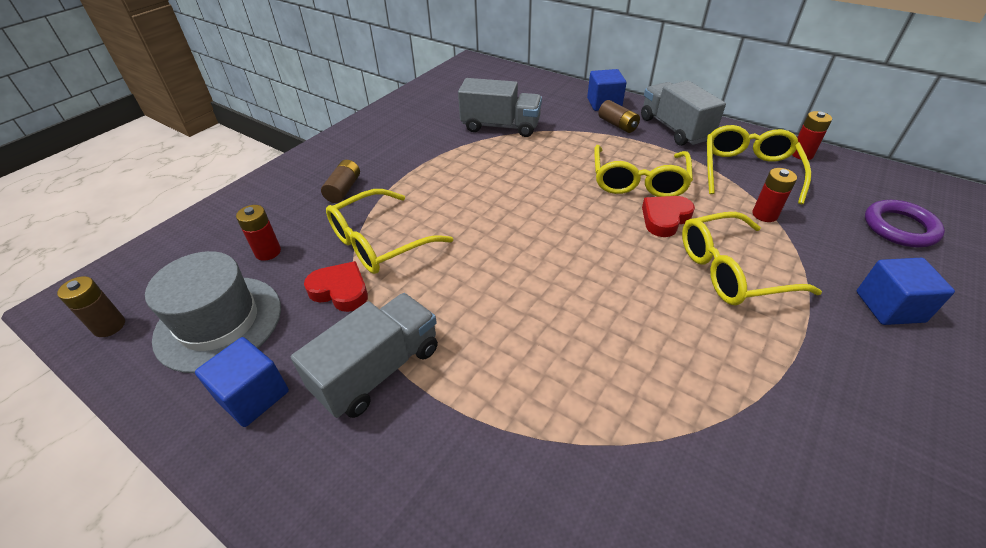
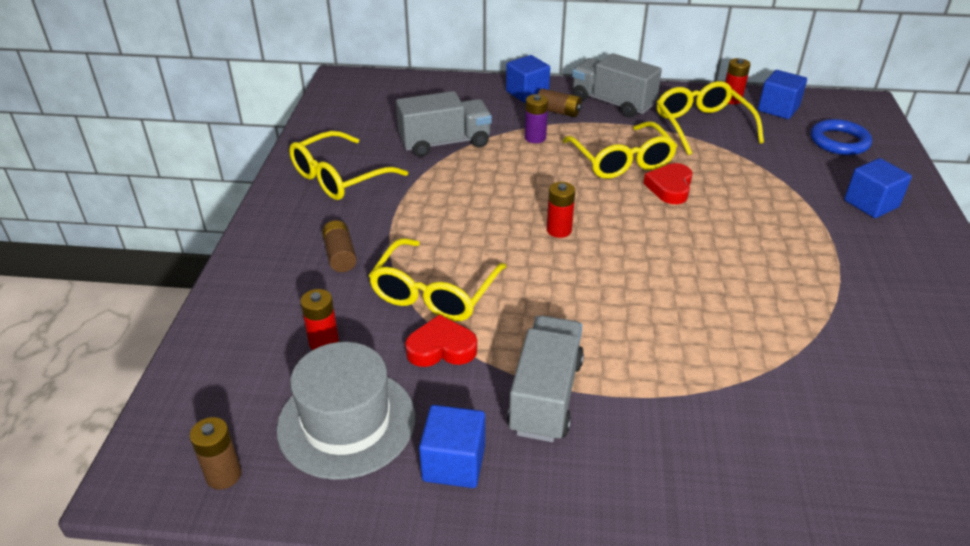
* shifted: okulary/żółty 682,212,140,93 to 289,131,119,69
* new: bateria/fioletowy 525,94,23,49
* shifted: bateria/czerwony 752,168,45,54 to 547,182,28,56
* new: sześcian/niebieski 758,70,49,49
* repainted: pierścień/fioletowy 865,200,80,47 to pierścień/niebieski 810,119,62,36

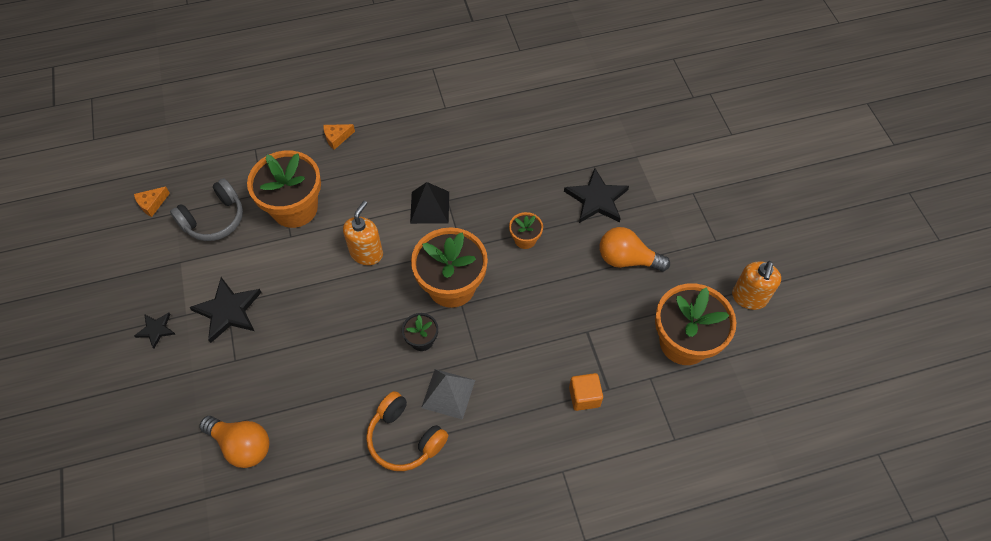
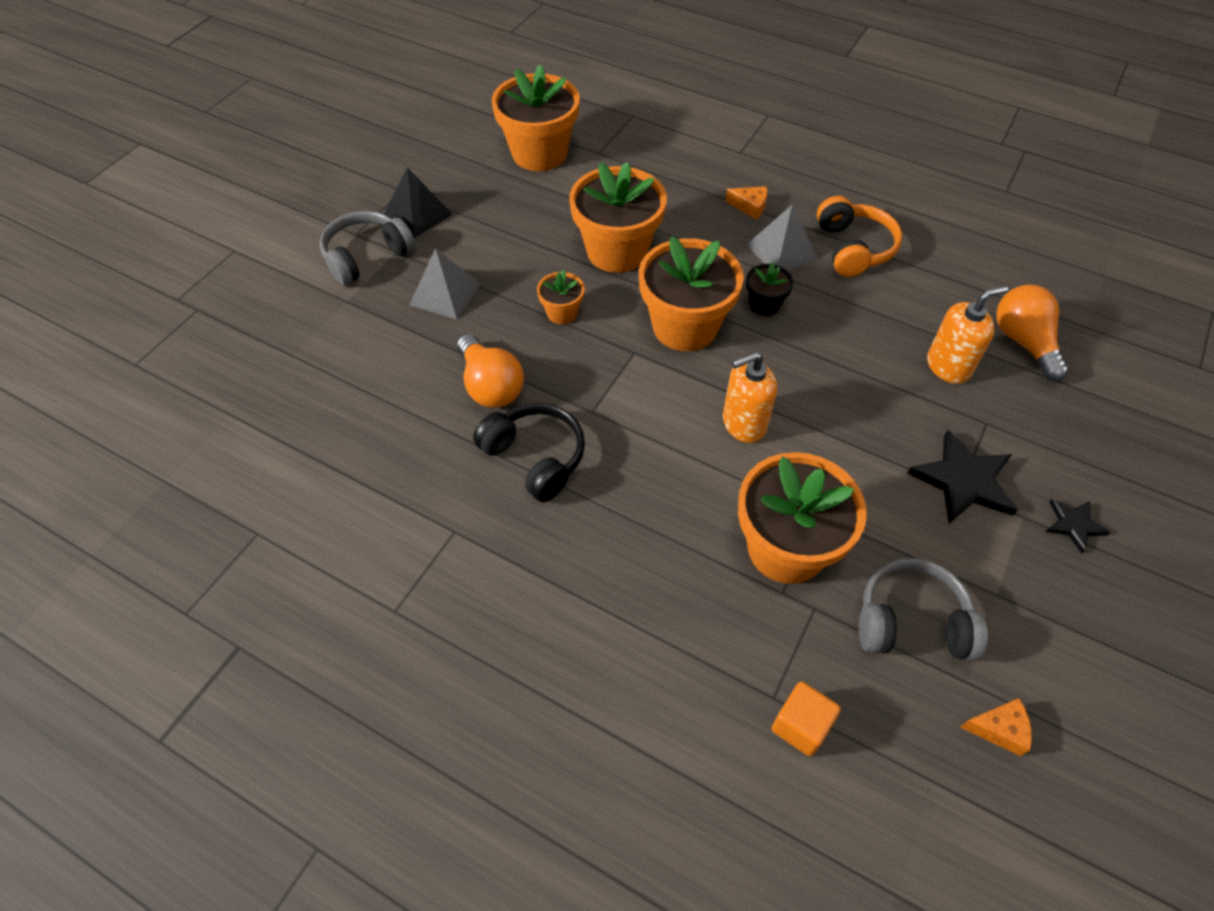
* new: słuchawki/szary 319,211,96,75
* shifted: piramida/czarny 410,182,39,42 to 384,167,69,71
* swapped: gwiazda/czarny 564,168,65,55 to piramida/szary 410,248,71,71
* shifted: żarówka/pomarańczowy 600,227,70,45 to 457,334,67,74
* new: słuchawki/czarny 473,403,112,99
* new: doniczka/pomarańczowy 569,162,98,111
* shifted: ser/pomarańczowy 323,124,32,26 to 725,186,42,34
* shifted: sześcian/pomarańczowy 569,373,34,38 to 772,681,69,75
* shifted: dozownik mydła/pomarańczowy 732,261,49,49 to 927,285,81,99

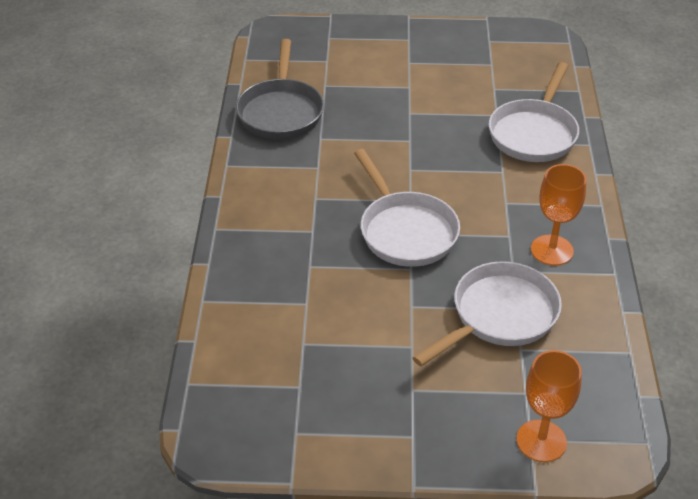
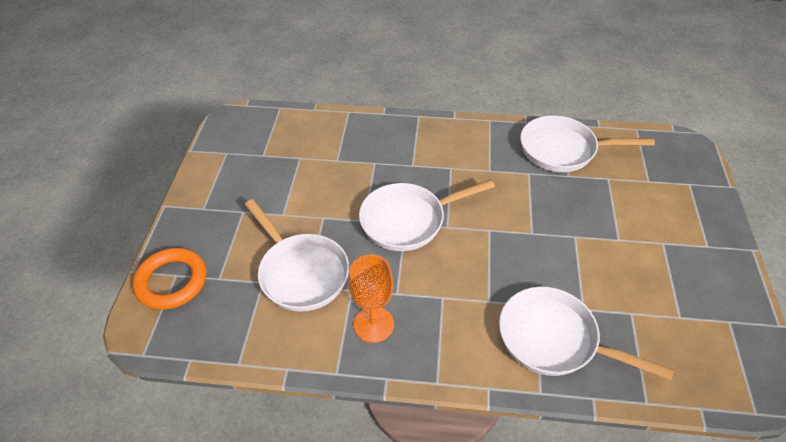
* swapped: kielich/pomarańczowy 516,350,66,112 to pierścień/pomarańczowy 132,248,74,62
* repainted: patelnia/szary 236,39,88,100 to patelnia/biały 520,116,135,56

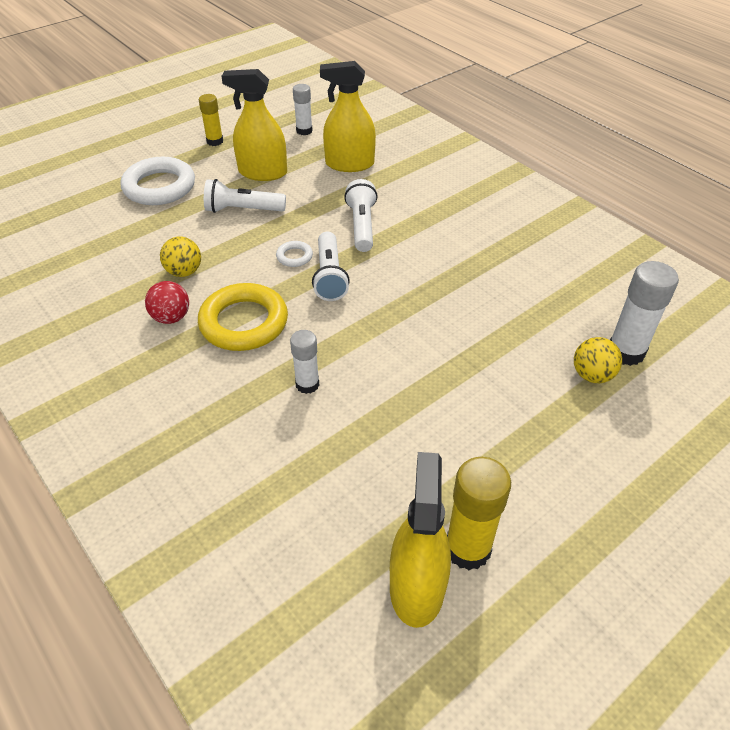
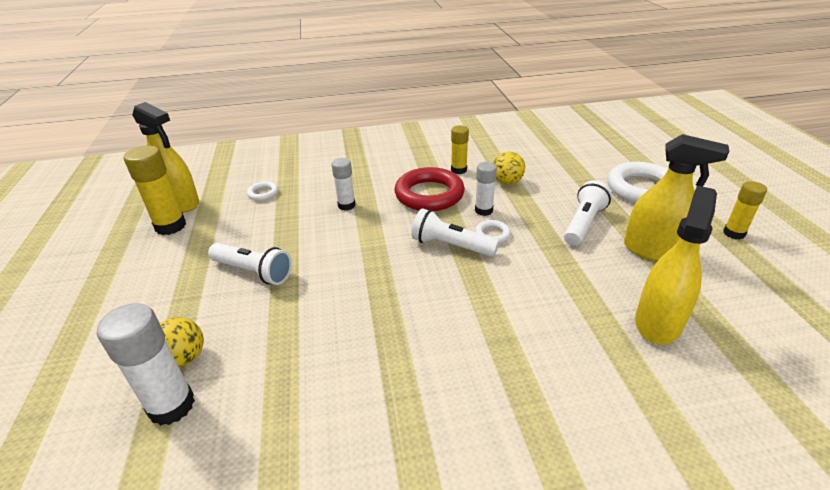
* shifted: latarka/biały 344,179,34,73 to 208,243,84,42
* new: pierścień/biały 247,181,31,20
* repainted: pierścień/żółty 198,283,90,68 to pierścień/czerwony 395,167,70,44
* swapped: piłka/czerwony 145,281,44,43 to klej w sztyfcie/żółty 451,125,18,49
* shifted: klej w sztyfcie/biały 293,84,20,51 to 475,162,22,54
* rotated: spryskiwacz/żółty 221,69,66,112 = 624,134,105,127 75 degrees clockwise

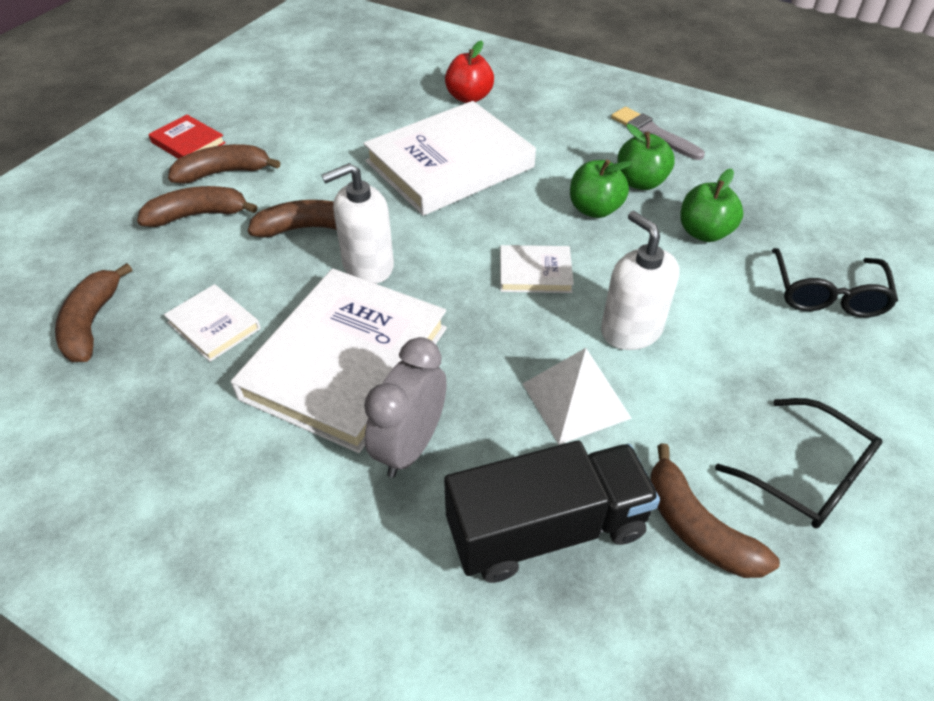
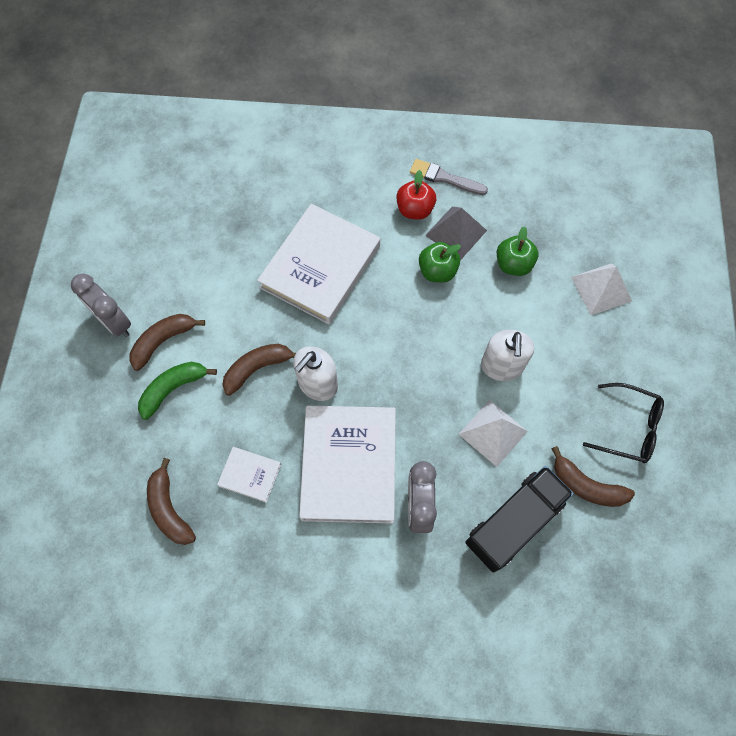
* swapped: książka/czerwony 149,114,76,45 to budzik/szary 71,274,60,63
* repainted: banan/brązowy 137,186,120,41 to banan/zielony 138,362,79,58
* shifted: jabłko/czerwony 445,40,49,63 to 396,170,40,50
* swapped: jabłko/zielony 617,124,58,66 to piramida/szary 425,207,62,53
* rotated: dozownik mydła/biały 601,211,79,139 = 481,330,53,51 120 degrees counterclockwise
* swapped: okulary/czarny 771,248,127,69 to piramida/biały 571,263,61,52
* gone: książka/biały 500,245,74,48

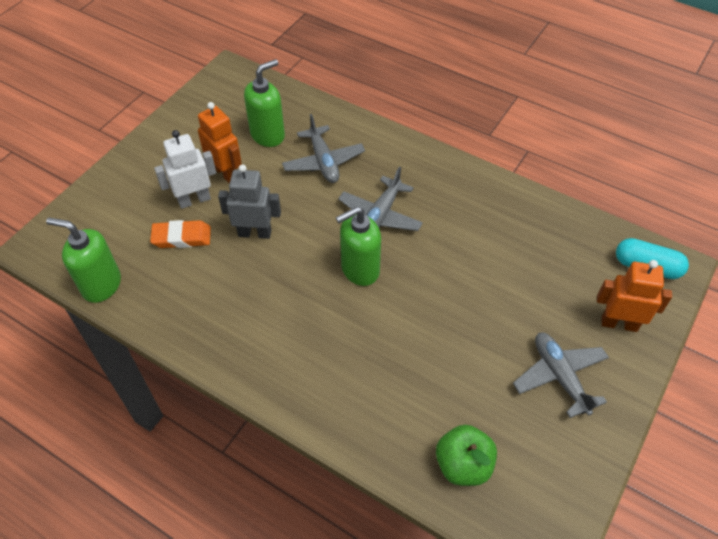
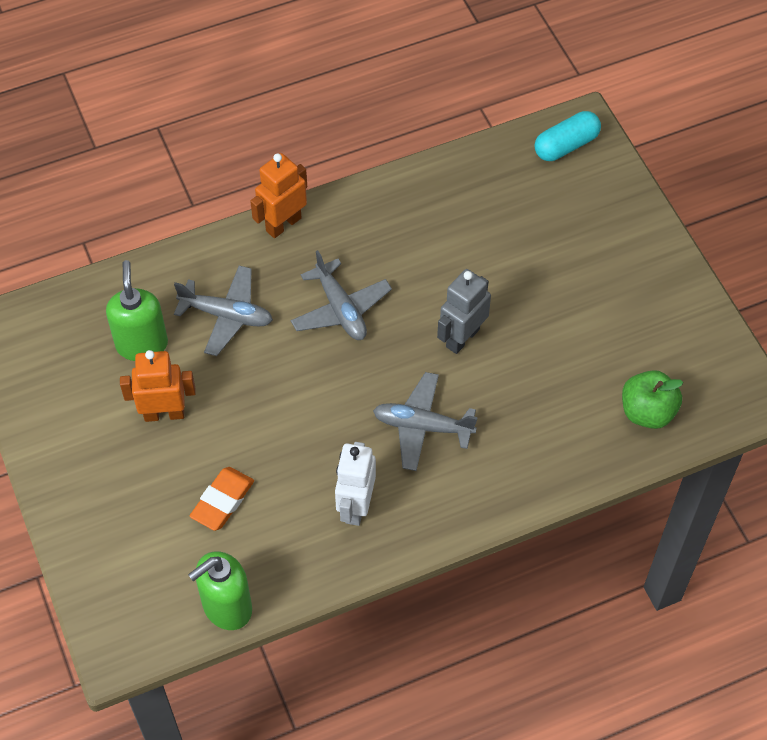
* shifted: robot/pomarańczowy 597,260,75,72 to 250,153,57,85
* shifted: robot/biały 154,130,62,79 to 335,442,41,84
* shifted: samolot/szary 513,333,96,85 to 373,372,105,99
* shifted: robot/szary 218,164,63,75 to 437,269,54,85
* gone: dozownik mydła/zielony 336,206,45,80

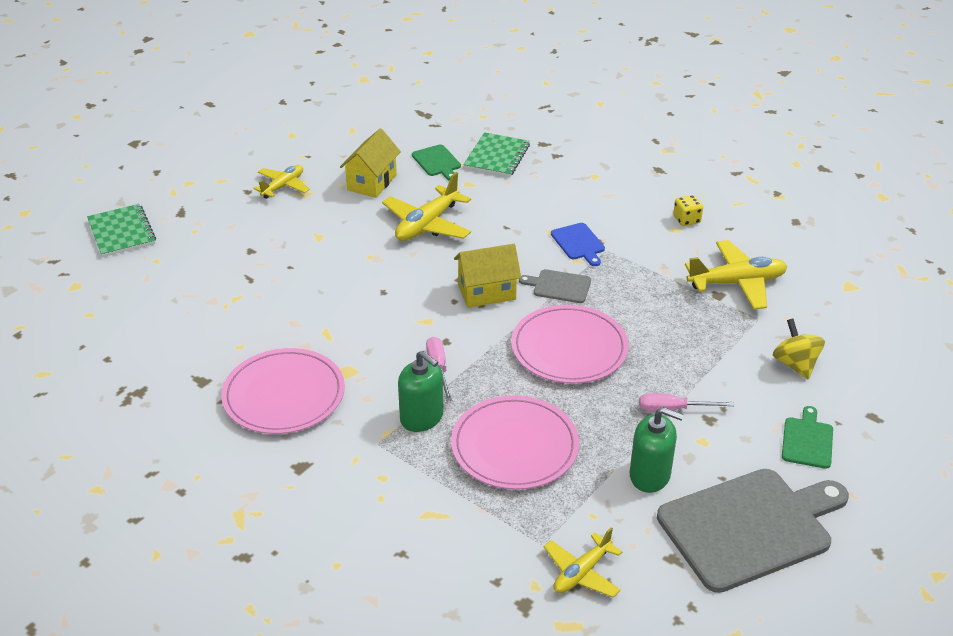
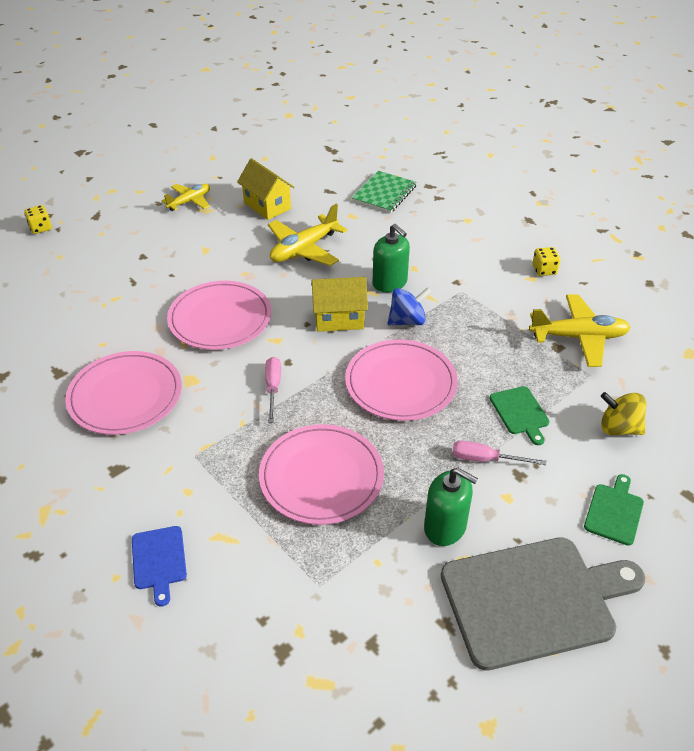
* swapped: zeszyt/zielony 87,204,69,53 to kostka do gry/żółty 24,205,28,29
* shifted: deska do krojenia/niebieski 551,223,54,43 to 132,526,55,80
* new: talerz/różowy 167,281,104,69
* rotated: domek/żółty 340,128,61,70 = 237,158,57,62 75 degrees counterclockwise
* shifted: dozownik mydła/zielony 398,351,46,81 to 372,224,38,68
* swapped: deska do krojenia/szary 519,269,72,34 to bączek/niebieski 387,287,44,38
* shifted: deska do krojenia/zielony 412,144,49,37 to 490,386,59,59
* rotated: bączek/żółty 773,319,52,60 = 601,392,45,43 60 degrees counterclockwise
* gone: samolot/żółty 544,527,78,71

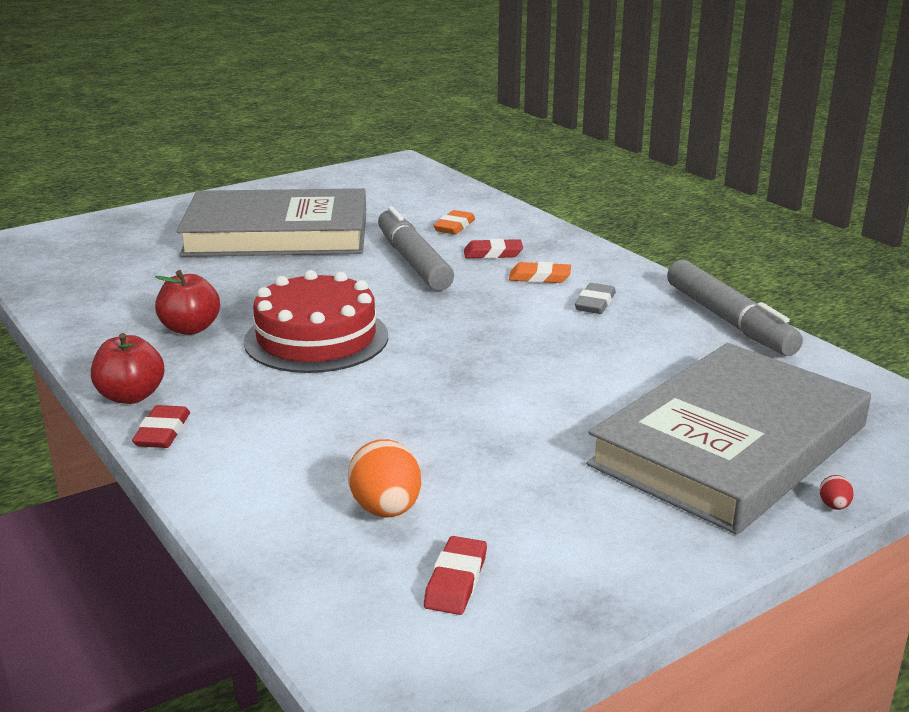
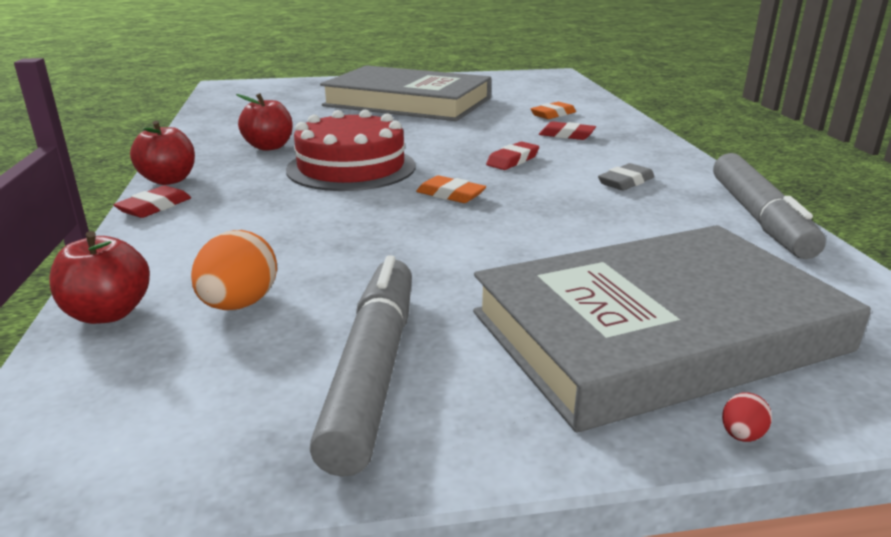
* new: jabłko/czerwony 49,231,101,93
* shifted: flamaster/szary 378,206,76,85 to 310,255,102,222
* shifted: gumka do mazania/pomarańczowy 509,262,62,21 to 416,175,70,28
* shifted: gumka do mazania/czerwony 424,536,63,79 to 486,141,53,29

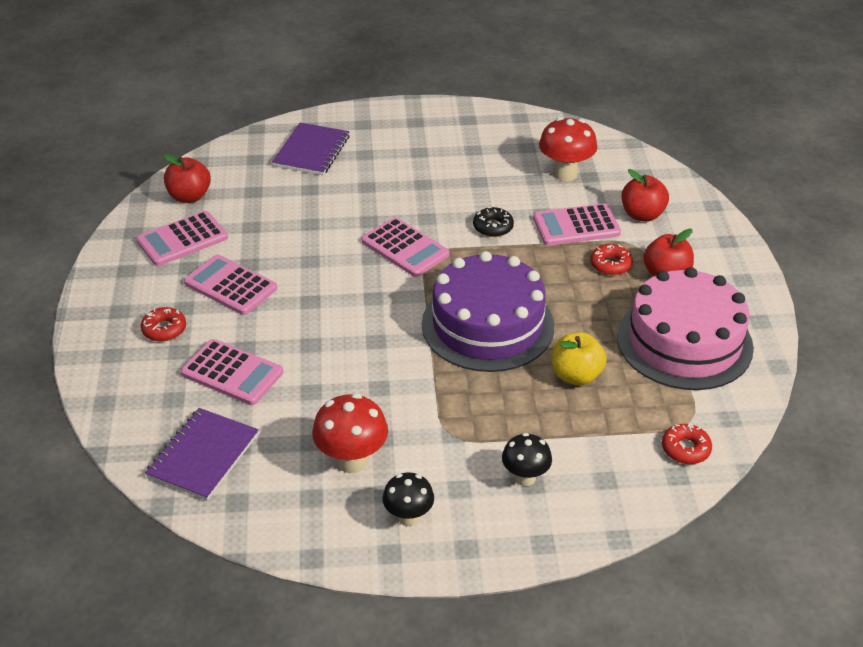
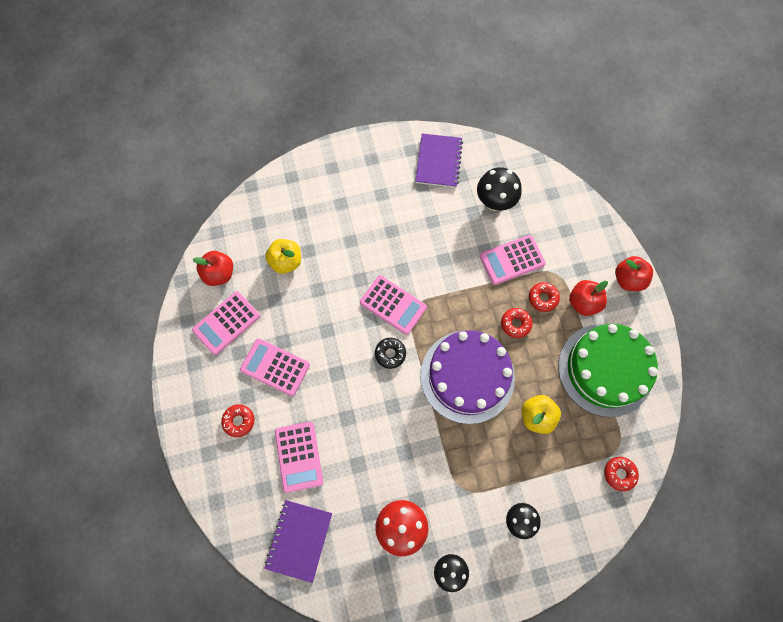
* new: jabłko/żółty 265,239,36,35
* rotated: kalkulator/różowy 181,339,102,66 = 275,422,48,71 60 degrees clockwise
* shifted: donut/czarny 473,207,41,30 to 375,338,31,31
* shifted: zeszyt/fioletowy 272,123,78,52 to 415,133,48,55
* repainted: grzyb/czerwony 539,117,58,64 to grzyb/czarny 477,168,45,43
* new: donut/czerwony 501,308,31,30
* repainted: tort/różowy 617,267,137,123 to tort/zielony 558,324,100,93
* shifted: jabłko/czerwony 622,169,47,53 to 615,256,38,35

